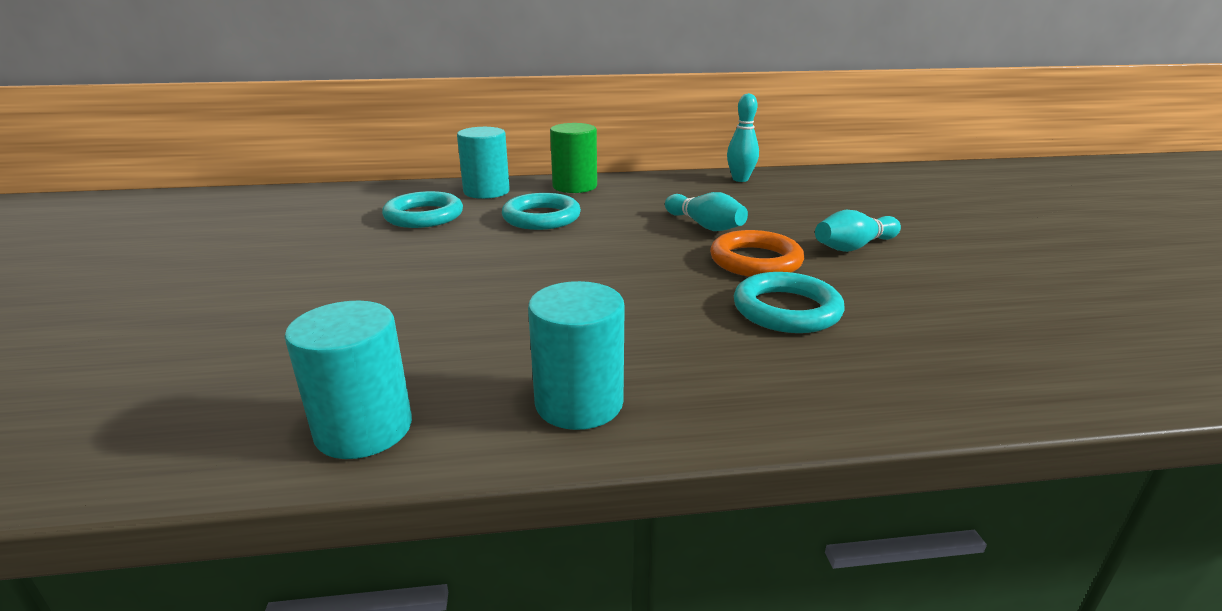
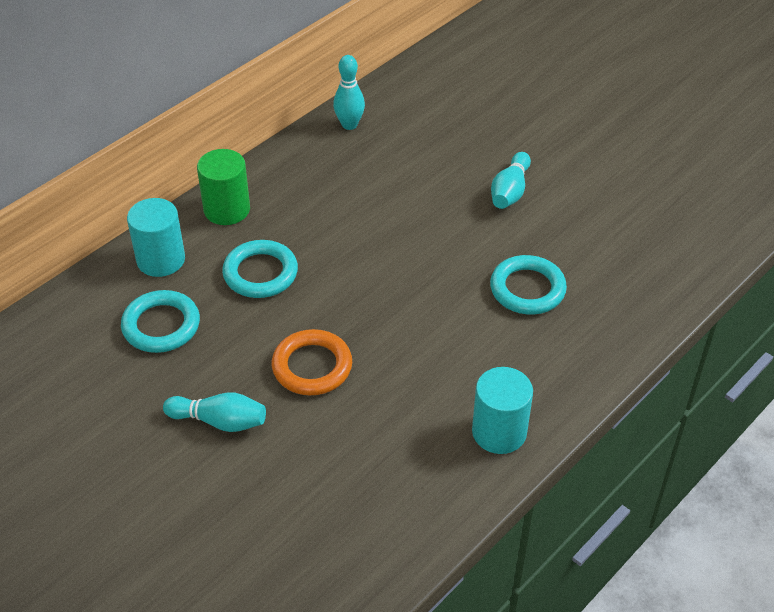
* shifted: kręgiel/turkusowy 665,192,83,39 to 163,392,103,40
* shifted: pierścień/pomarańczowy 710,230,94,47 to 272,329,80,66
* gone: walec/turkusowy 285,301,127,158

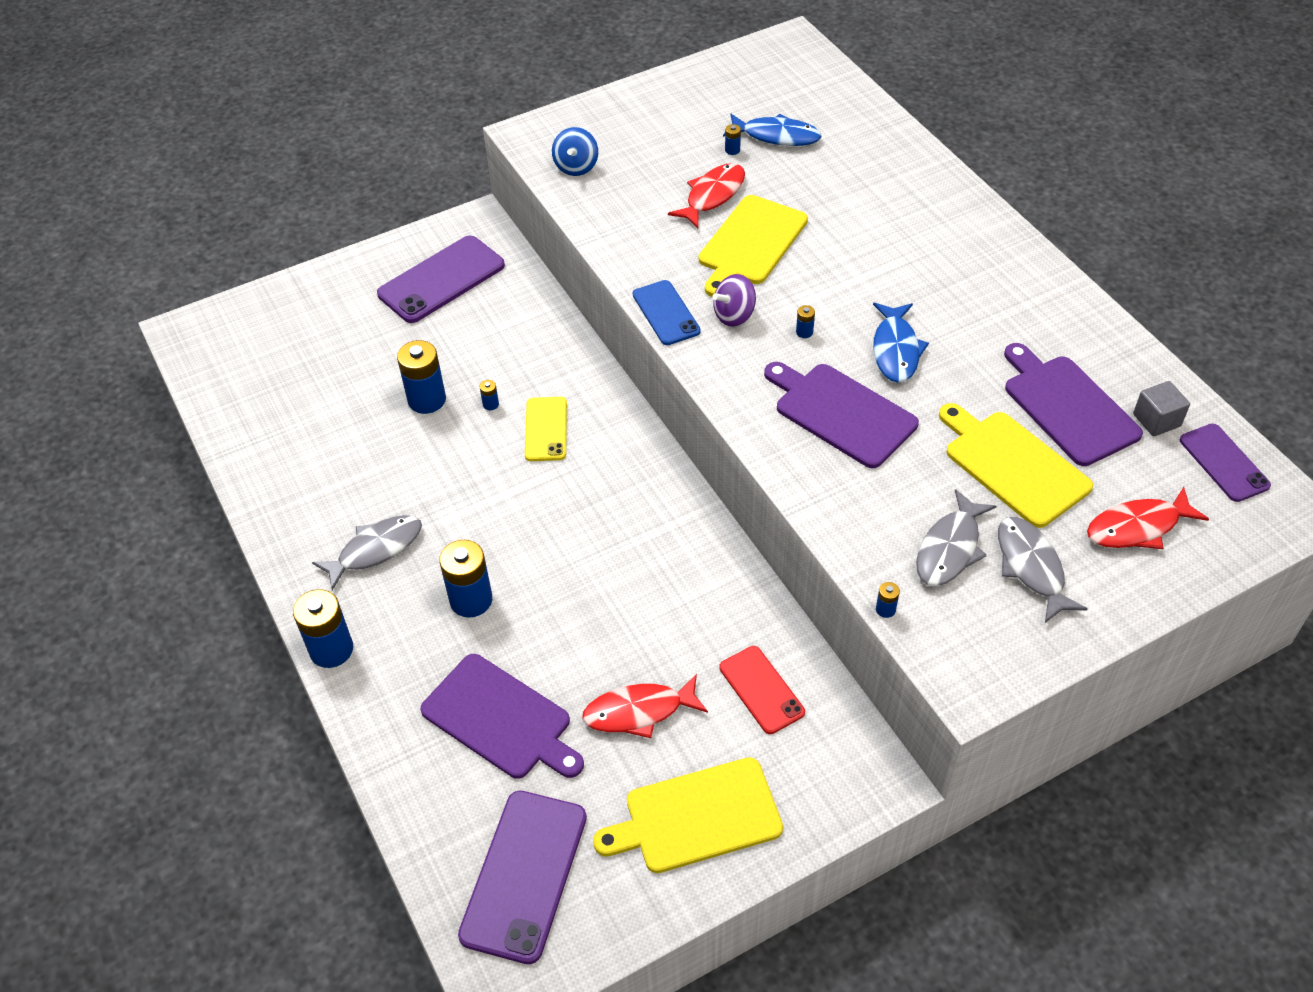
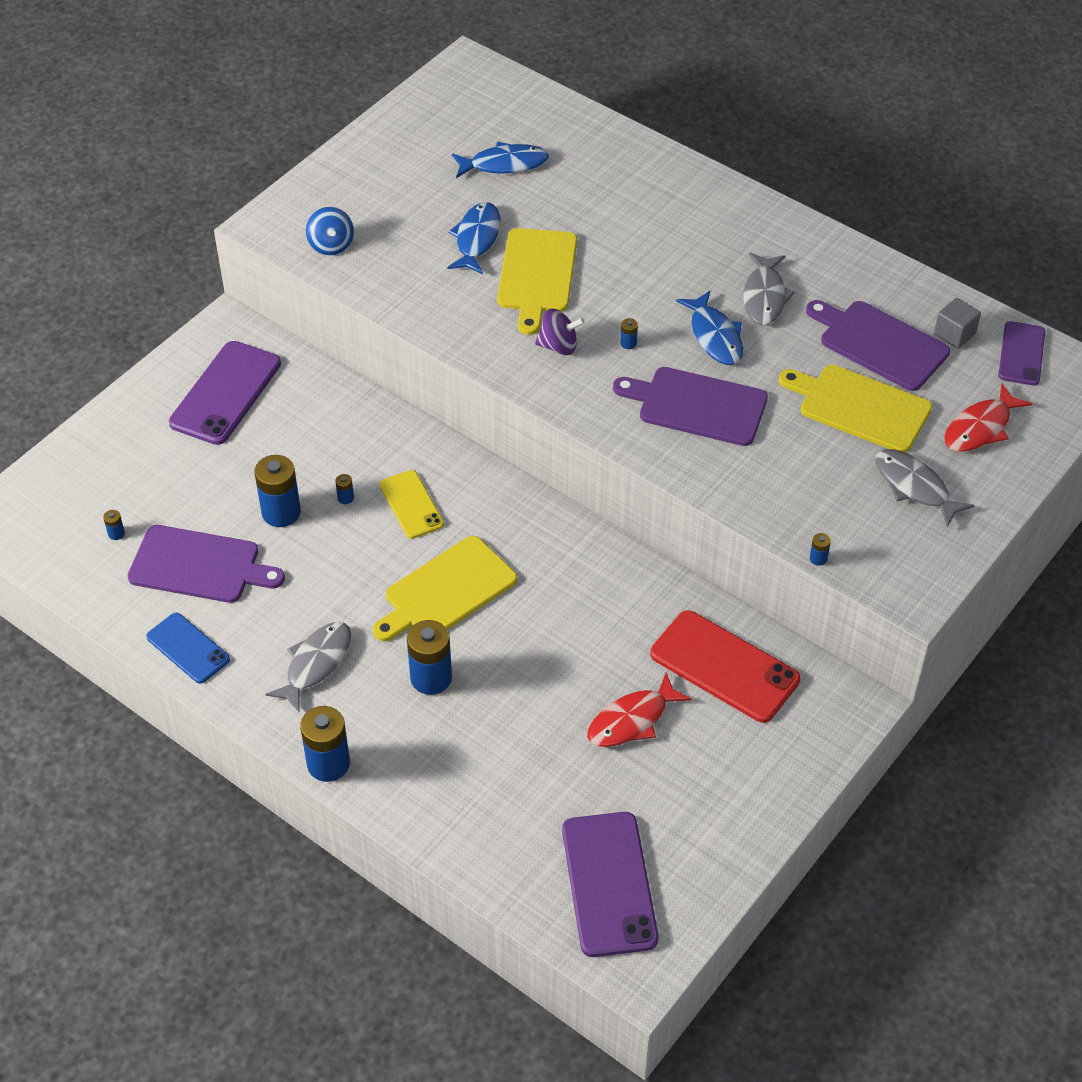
* shifted: bateria/niebieski 725,124,16,31 to 103,510,22,30
* shifted: deska do krojenia/fioletowy 420,654,164,125 to 128,525,157,78
* shifted: telefon/niebieski 633,280,68,65 to 146,613,84,71
* shifted: deska do krojenia/żółty 593,757,190,116 to 373,536,144,106
* repainted: ryba/czerwony 668,163,77,65 to ryba/niebieski 447,202,54,72
* rotated: bączek/fioletowy 713,274,43,53 = 535,309,50,46 120 degrees counterclockwise
* scaled: telefon/czerwony 719,646,86,88 = 650,610,150,113 x1.65
* shifted: ryba/szary 916,489,81,97 to 743,253,52,72
* rotated: telefon/fioletowy 1180,424,91,78 = 998,321,47,64 60 degrees clockwise

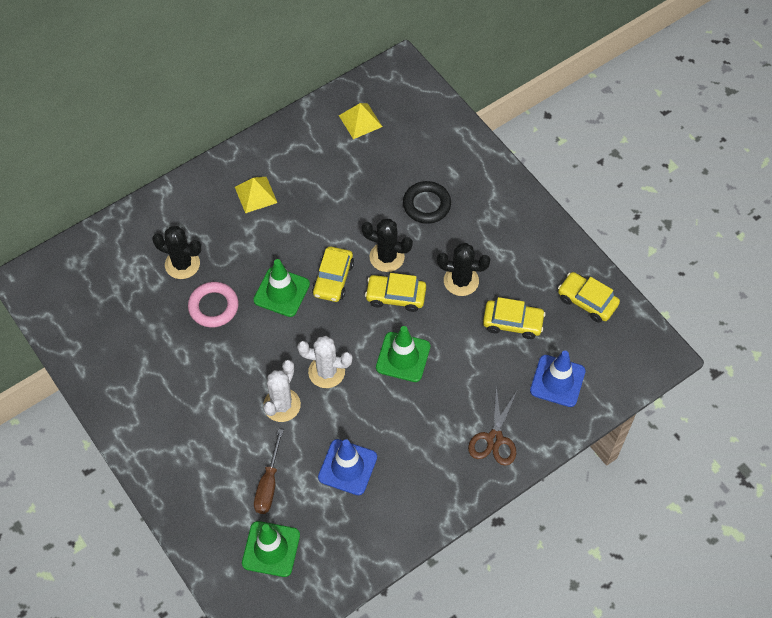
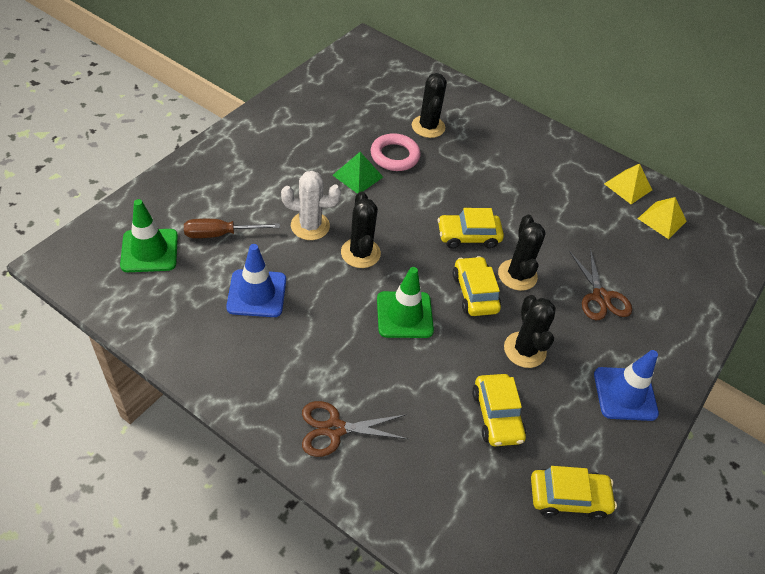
* new: piramida/zielony 333,152,50,42
* repainted: kaktus/biały 297,336,56,52 to kaktus/czarny 341,191,40,77
* rotated: samochód/żółty 558,272,62,51 = 531,466,86,54 75 degrees clockwise
* swapped: pierścień/czarny 403,181,48,43 to nożyczki/brązowy 569,248,63,72
* shifted: pachołek/niebieski 530,351,55,56 to 594,350,65,71
* shifted: piramida/żółty 235,177,42,36 to 604,164,48,40
* gone: pachołek/zielony 253,259,57,58

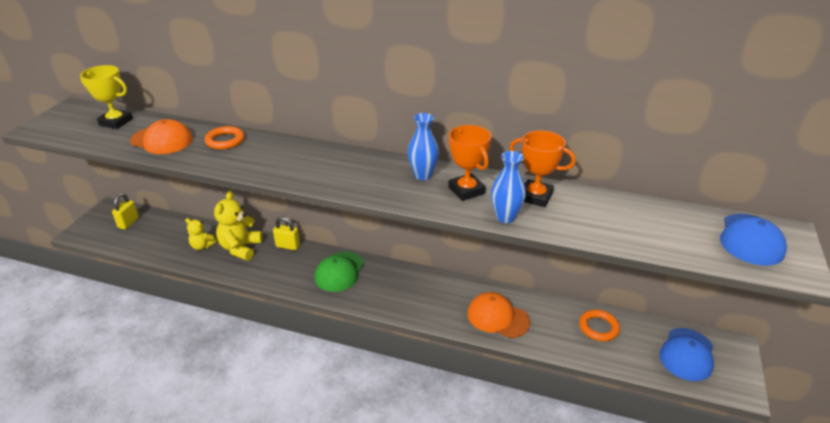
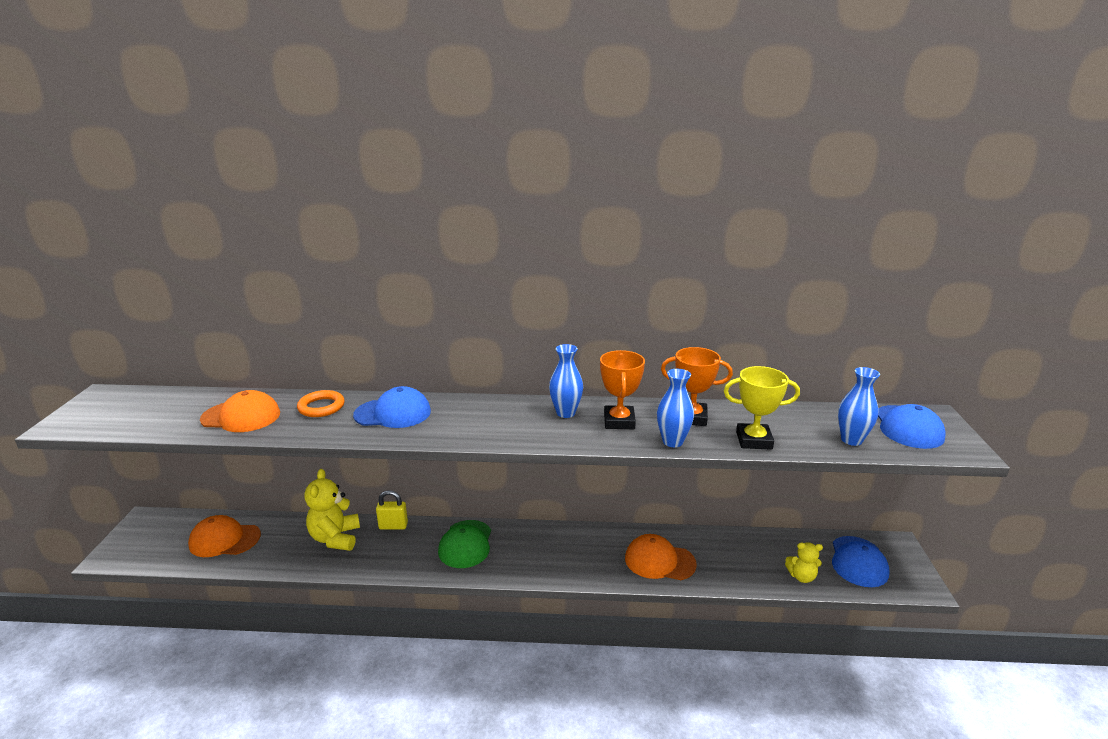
* new: czapka/pomarańczowy 188,515,73,42
* new: czapka/niebieski 353,386,78,42
* rotated: puchar/pomarańczowy 448,125,43,76 = 600,350,45,79 45 degrees clockwise
* shifted: puchar/żółty 80,65,53,64 to 724,366,76,84
* shifted: miś/żółty 185,218,32,32 to 785,542,38,41
* new: wazon/niebieski 838,367,42,79
* gone: kłódka/żółty 112,193,27,36
* gone: pierścień/pomarańczowy 579,310,41,31

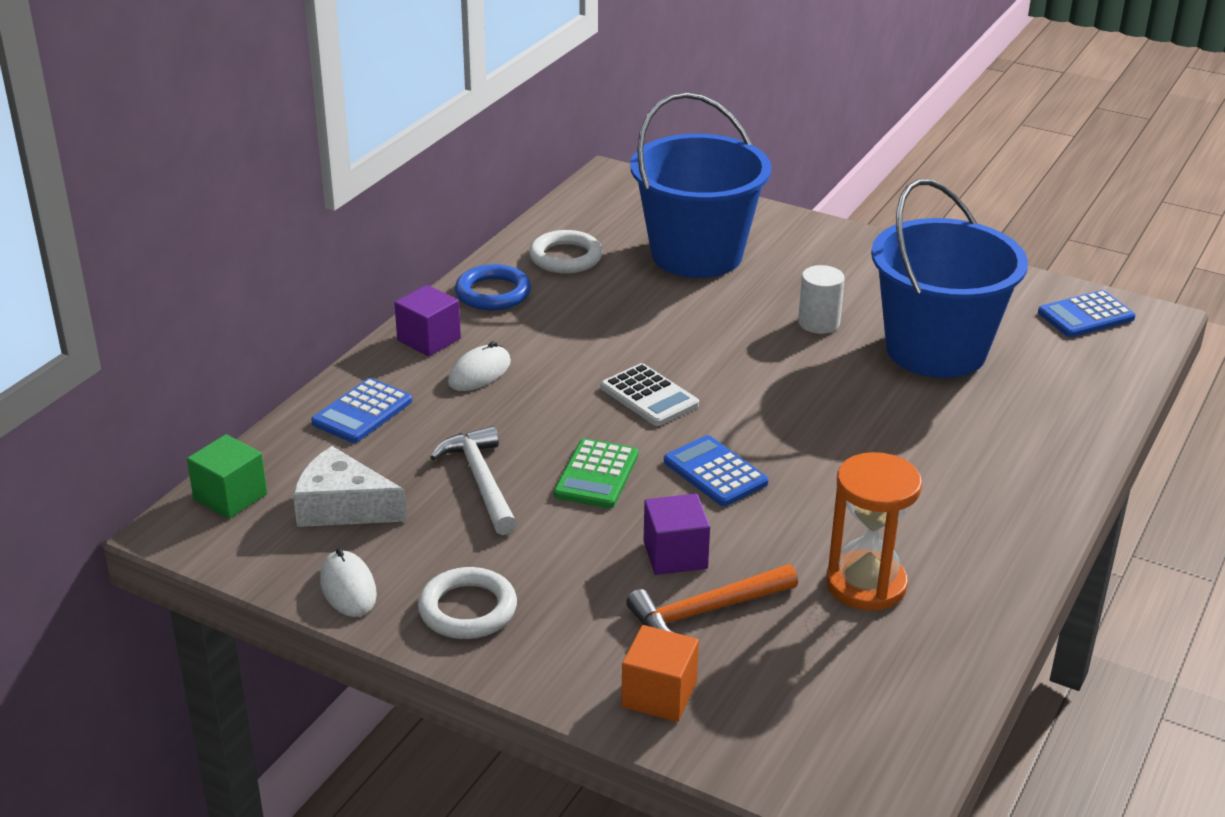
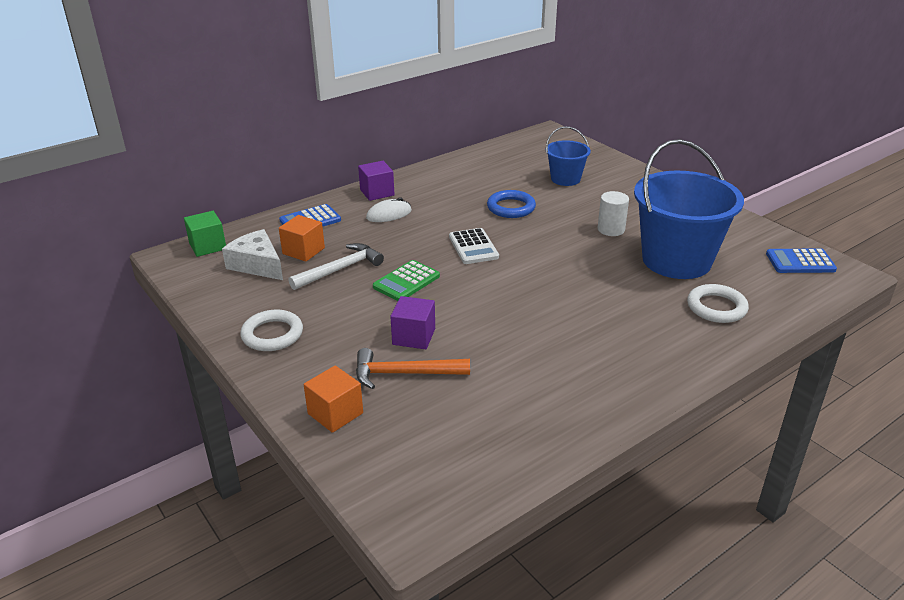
* new: sześcian/pomarańczowy 279,215,46,47
* rotated: młotek/biały 430,426,87,109 = 288,243,96,47 45 degrees clockwise
* shifted: pierścień/niebieski 455,264,76,47 to 487,190,49,28
* scaled: wiadro/niebieski 630,92,142,186 = 546,126,45,60 x0.51
* shifted: pierścień/biały 529,230,74,44 to 687,284,62,39
* gone: myszka/biały 320,548,57,69
* gone: kalkulator/niebieski 664,435,104,71
* gone: klepsydra/pomarańczowy 826,452,96,159

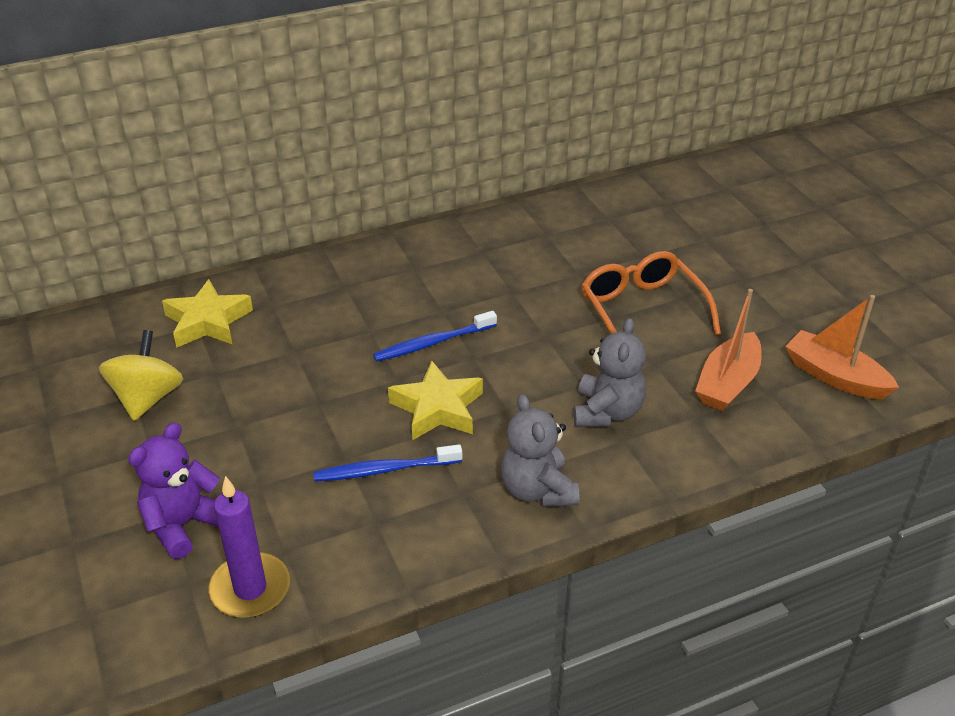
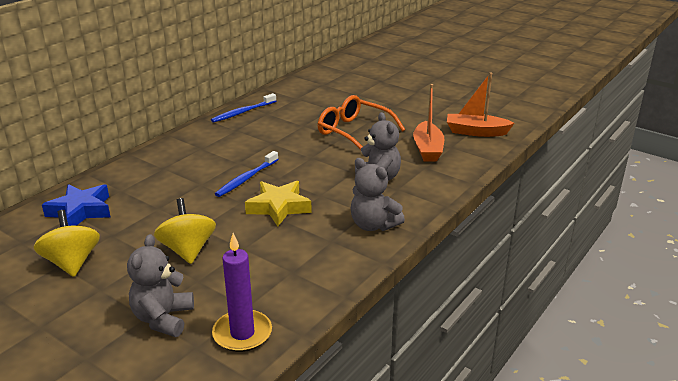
* repainted: gwiazda/żółty 162,279,91,69 to gwiazda/niebieski 42,184,68,42
* repainted: miś/fioletowy 128,423,92,136 to miś/szary 127,234,67,103
* new: bączek/żółty 154,198,62,66
* shifted: szczoteczka do zębów/niebieski 313,444,149,38 to 211,93,65,30

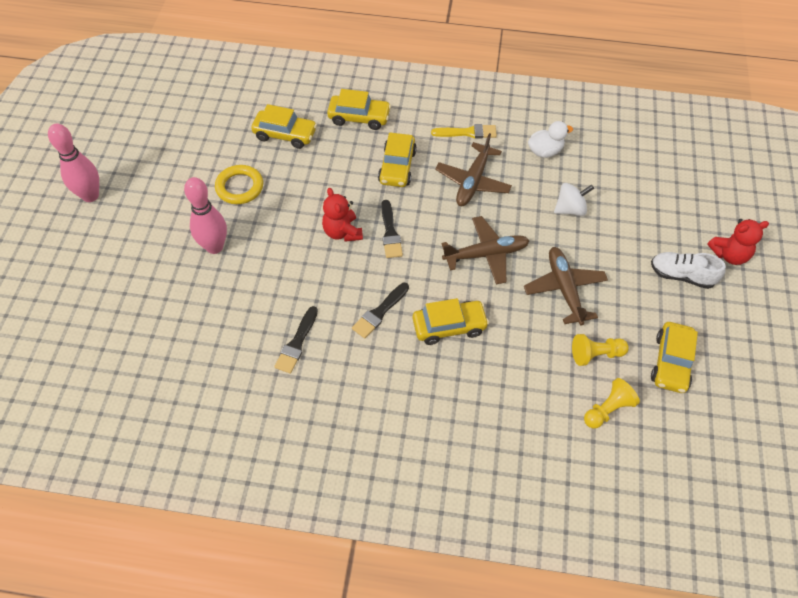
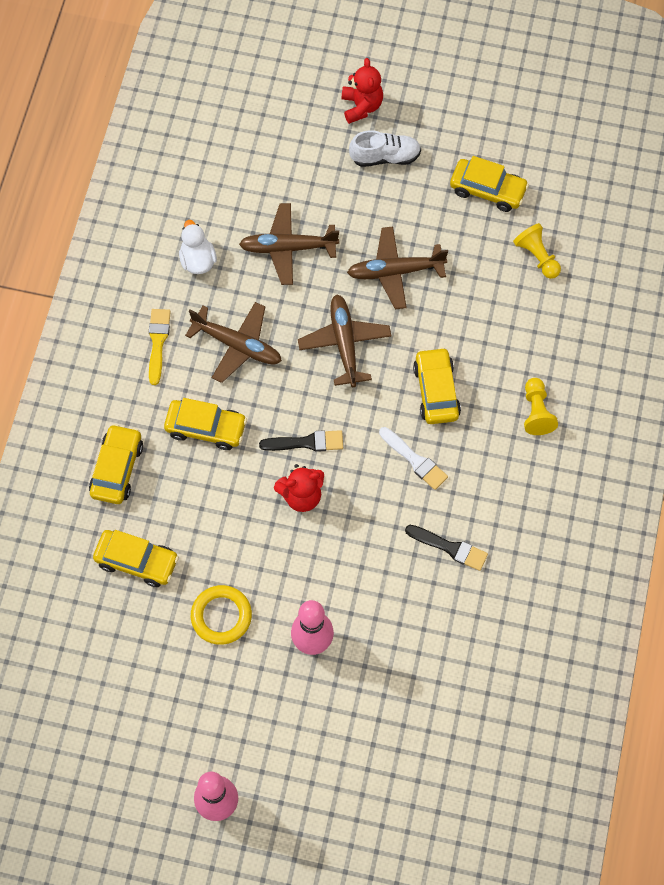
* rotated: samochód/żółty 251,104,66,45 = 93,530,86,57 90 degrees clockwise
* swapped: bączek/biały 554,183,40,33 to samolot/brązowy 239,203,100,82
* rotated: but/biały 651,252,75,37 = 349,130,72,37 120 degrees counterclockwise
* repainted: pędzel/czarny 352,283,57,55 to pędzel/biały 379,427,69,63
* shifted: pionek/żółty 572,334,57,32 to 524,378,34,57

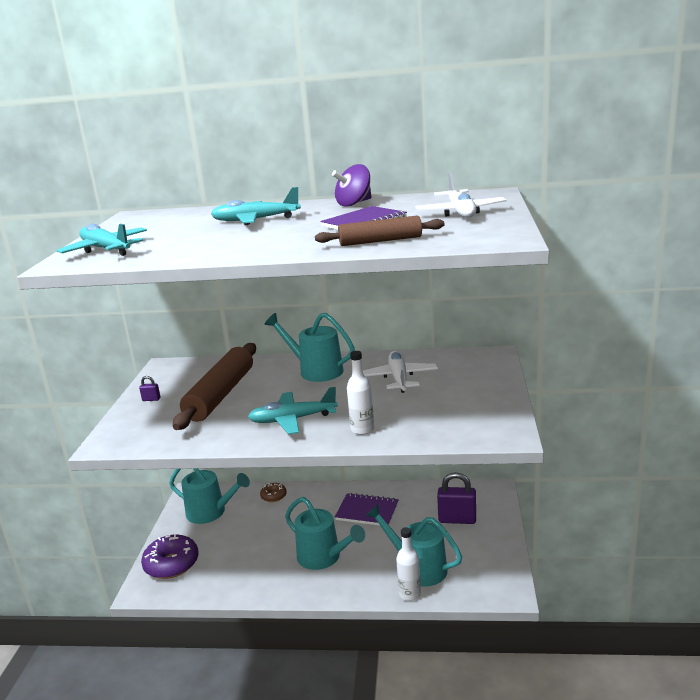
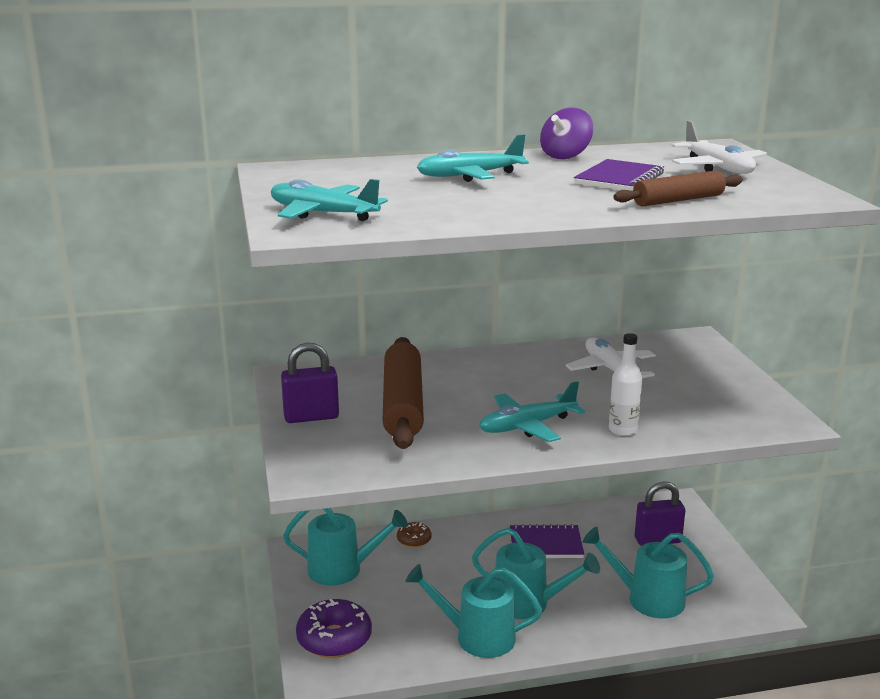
* scaled: kłódka/fioletowy 139,376,22,25 = 281,343,58,80 x2.26
* shifted: konewka/turkusowy 264,313,91,69 to 406,564,136,94
* gone: butelka/biały 396,527,25,74

